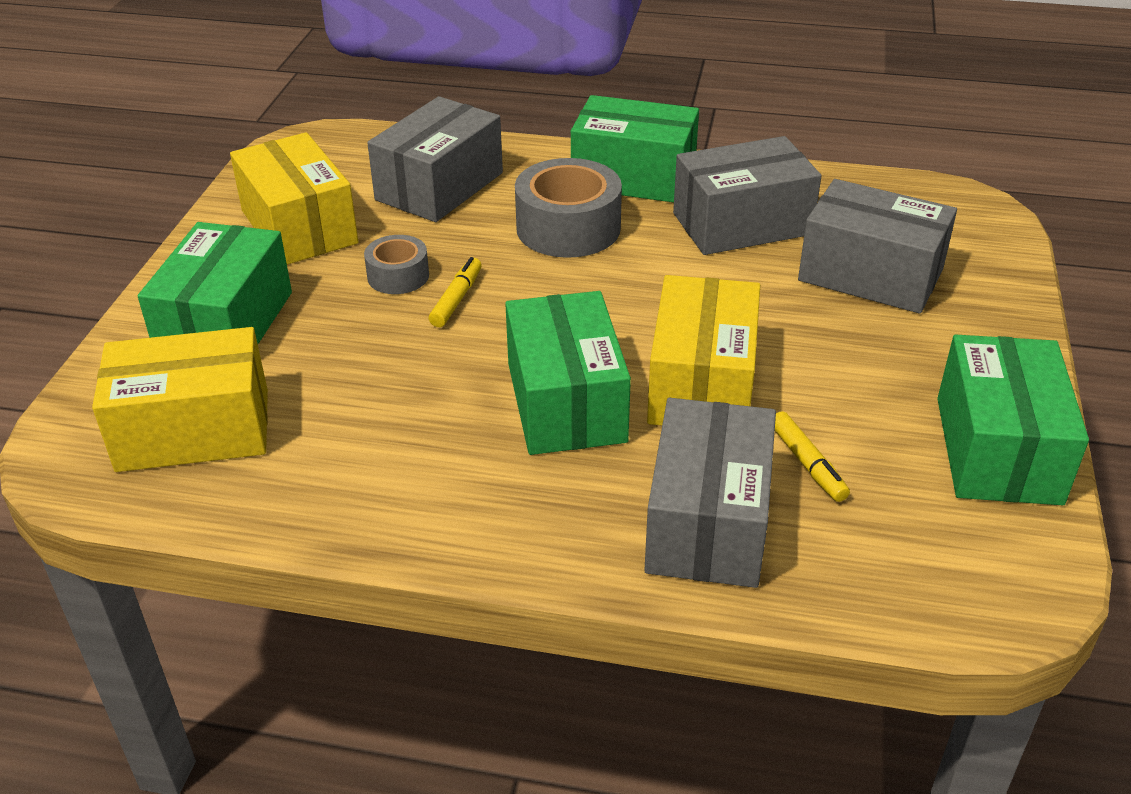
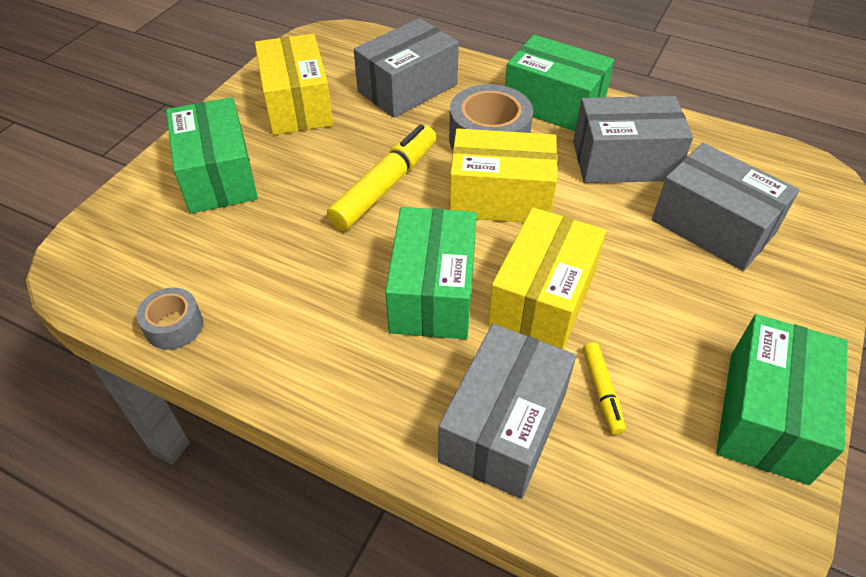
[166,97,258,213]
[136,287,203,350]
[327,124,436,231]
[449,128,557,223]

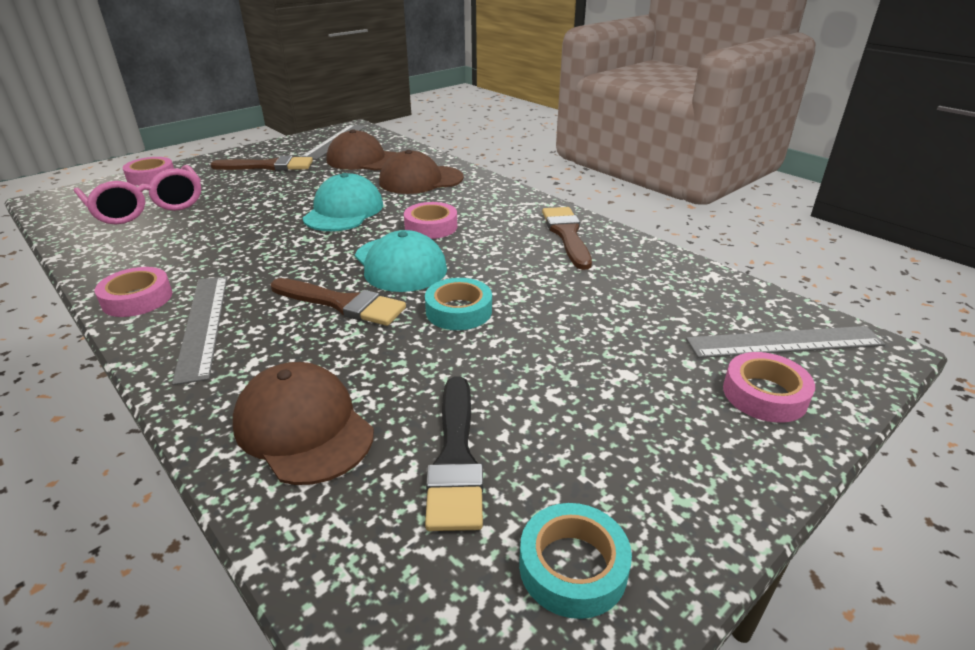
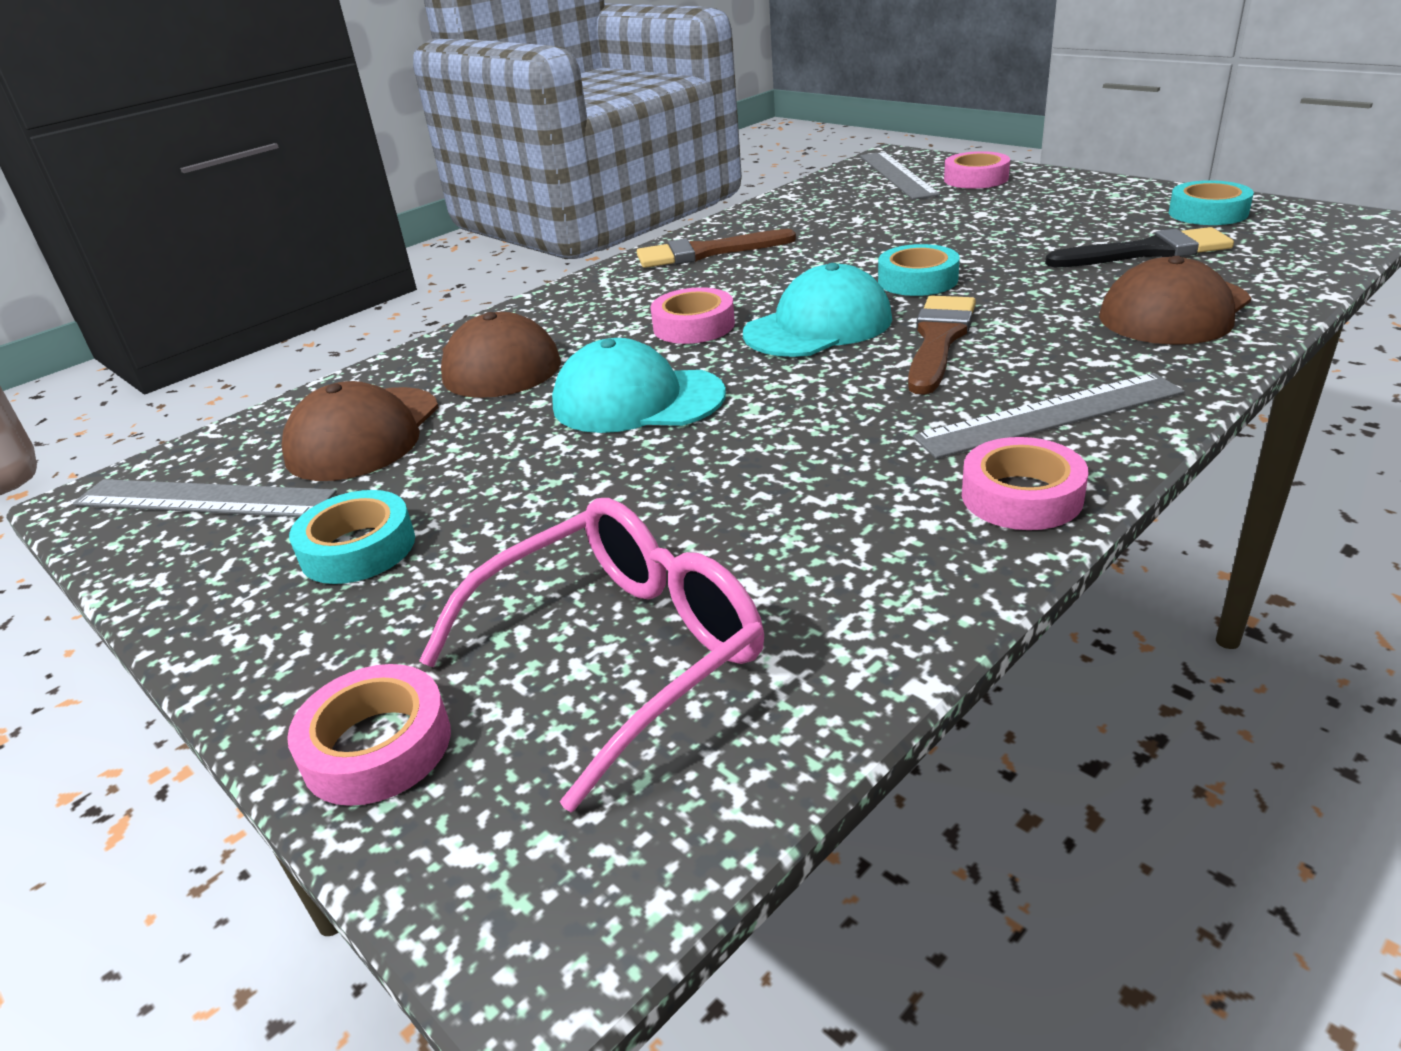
[289,490,415,584]

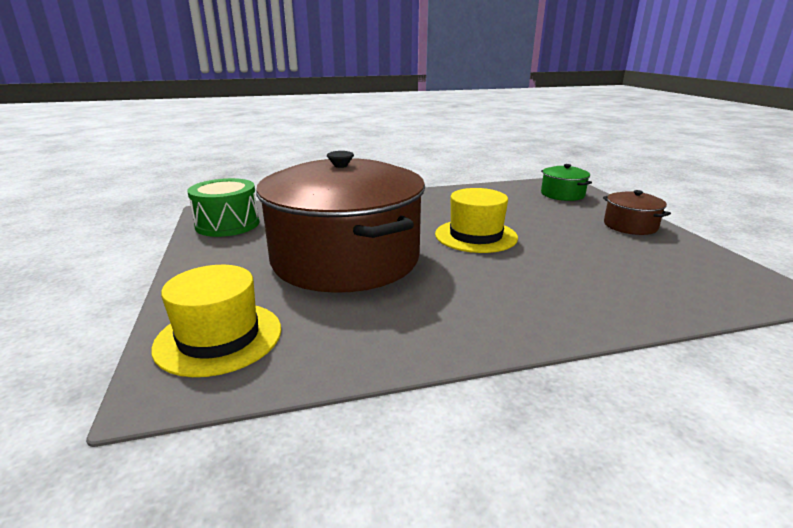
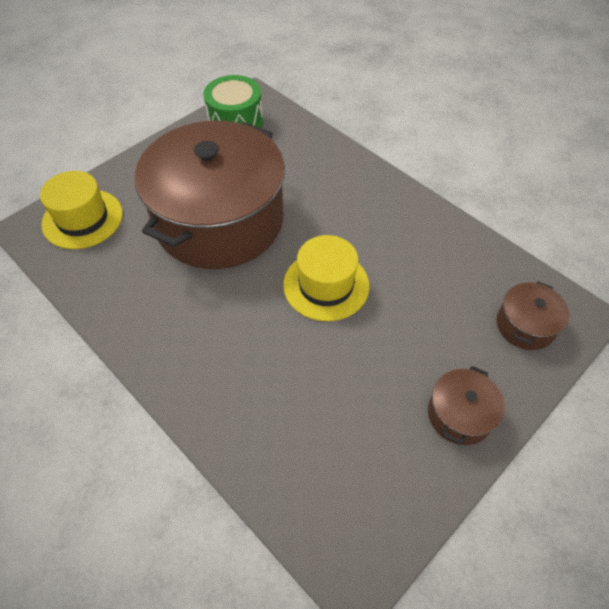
[497,281,569,350]

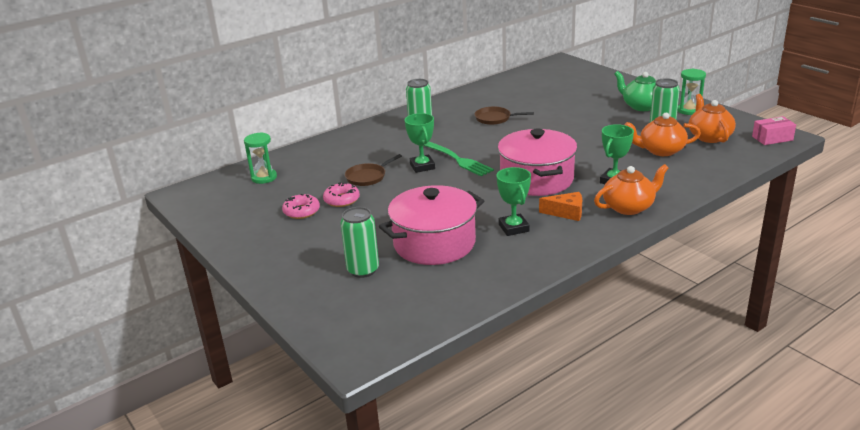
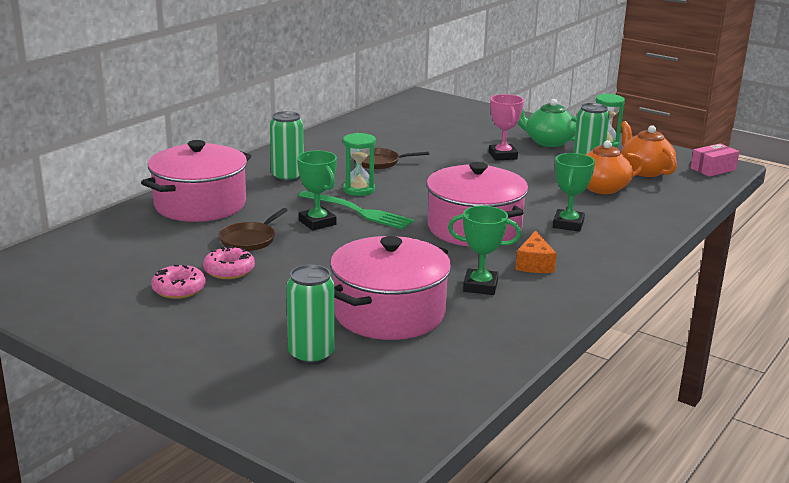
[343,133,376,196]
[594,164,669,215] (first image)
[448,206,521,295]
[516,230,557,273]
[489,94,524,161]
[141,140,251,222]

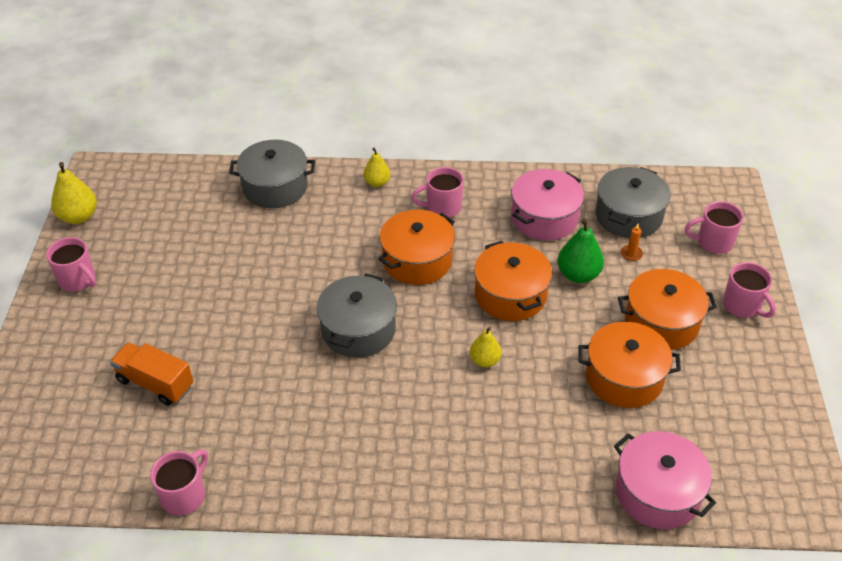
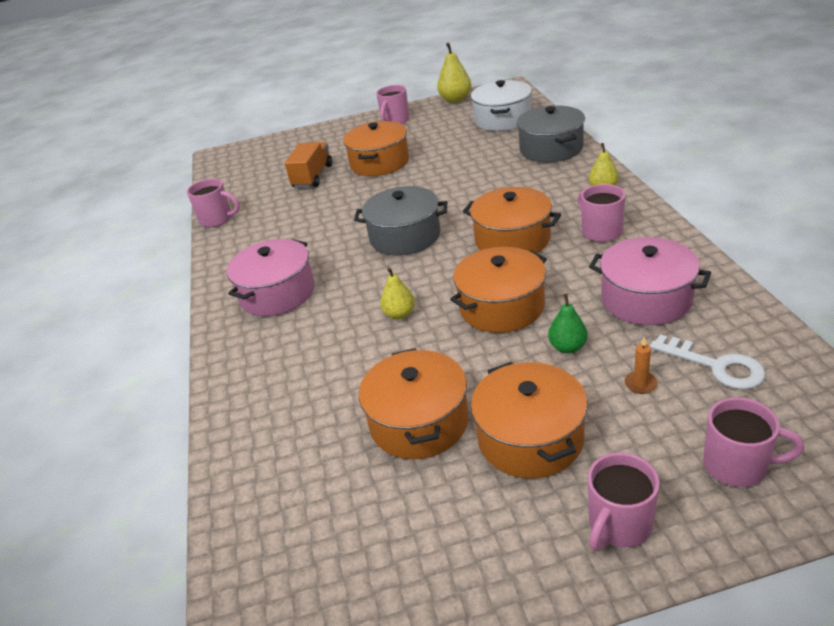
[650,334,766,390]
[703,397,804,487]
[548,294,588,353]
[227,239,315,316]
[471,80,532,131]
[343,121,409,176]

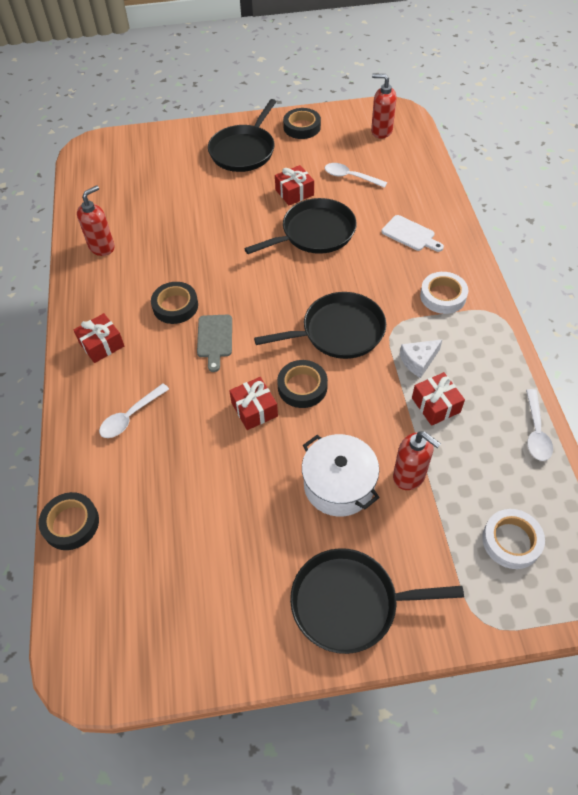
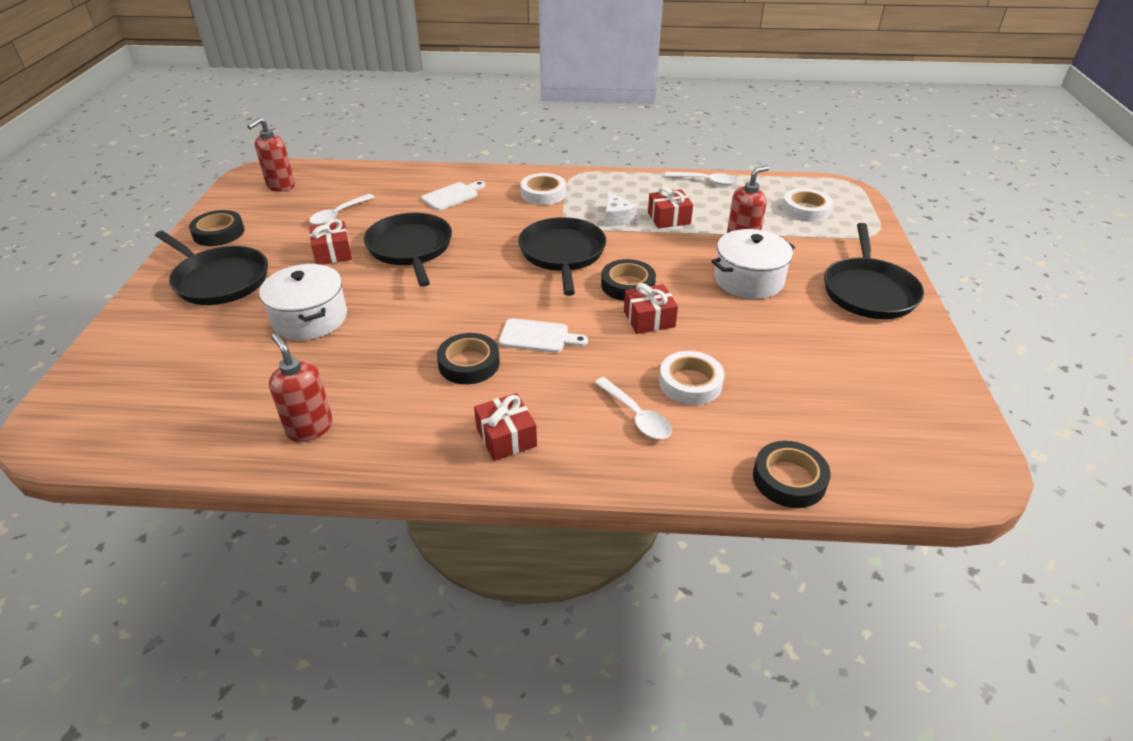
[499,318,588,353]
[259,264,347,340]
[659,351,725,405]

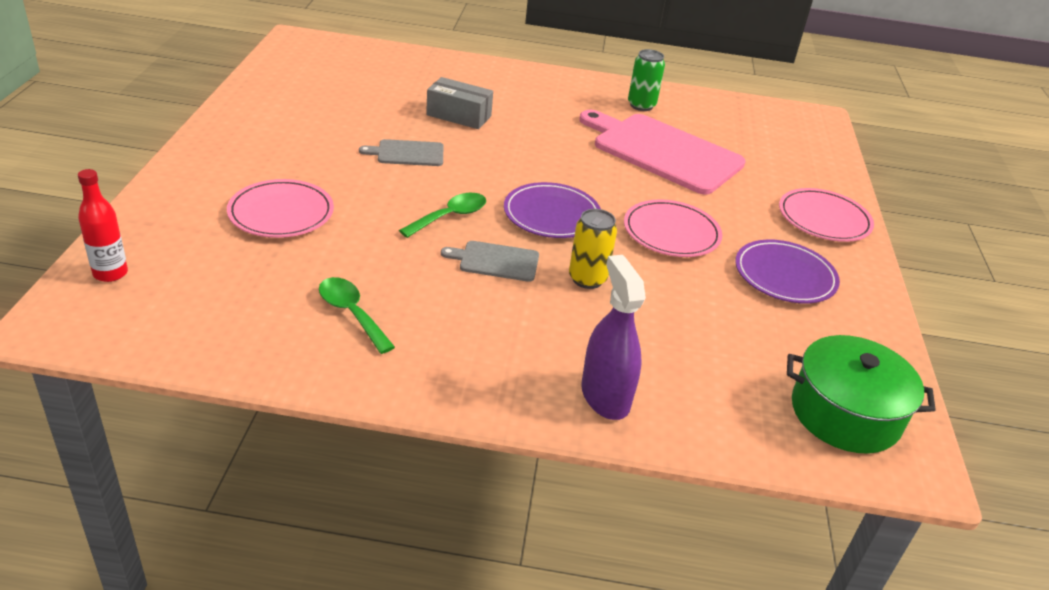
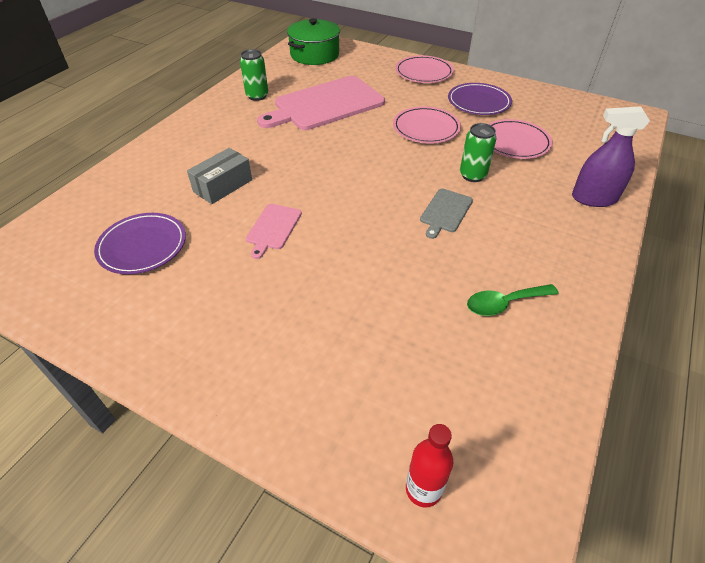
[246,204,302,259]
[489,119,553,159]
[94,213,186,274]
[399,193,486,238] (first image)
[460,123,497,182]
[287,18,340,65]

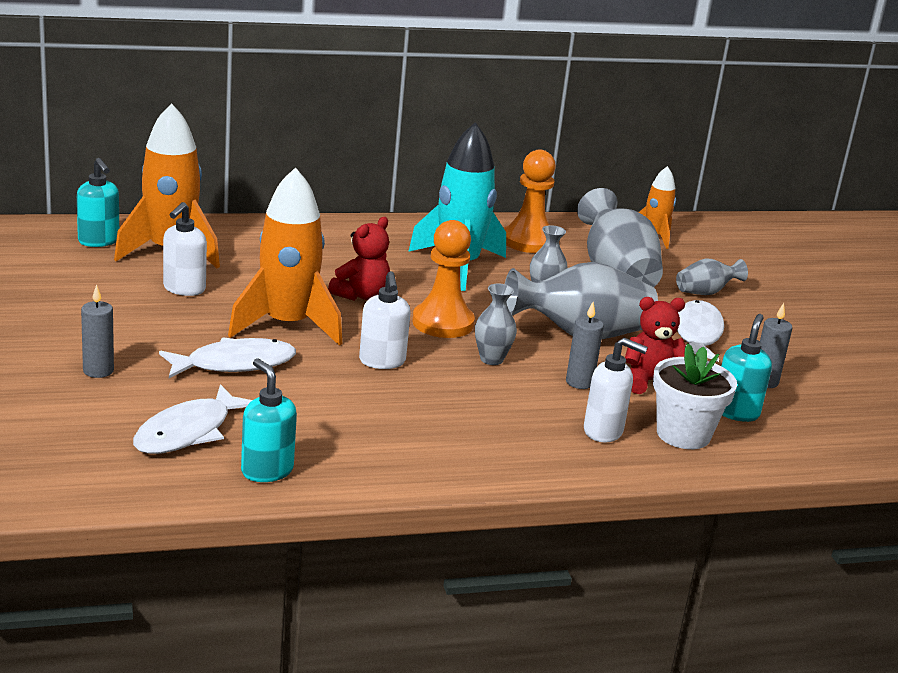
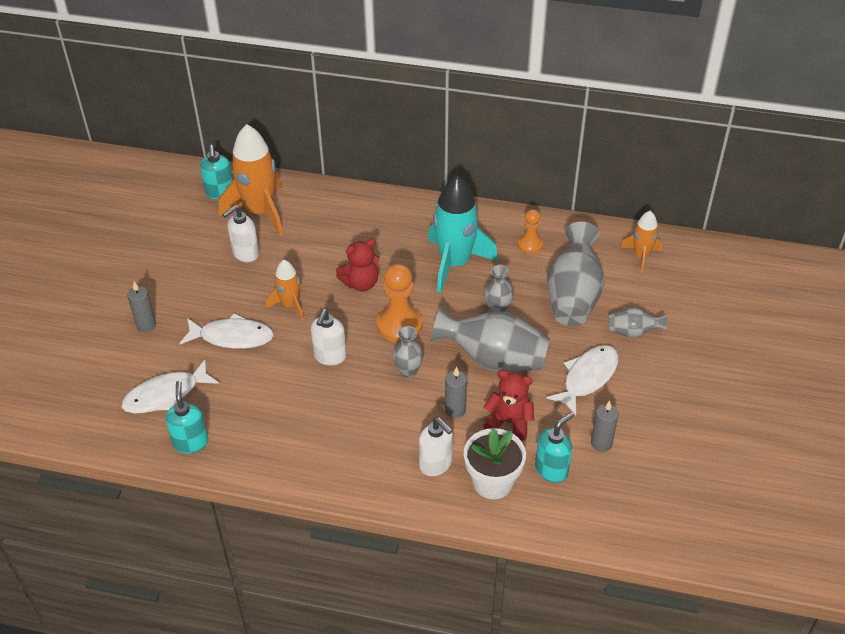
[518,209,543,254]
[266,260,304,320]

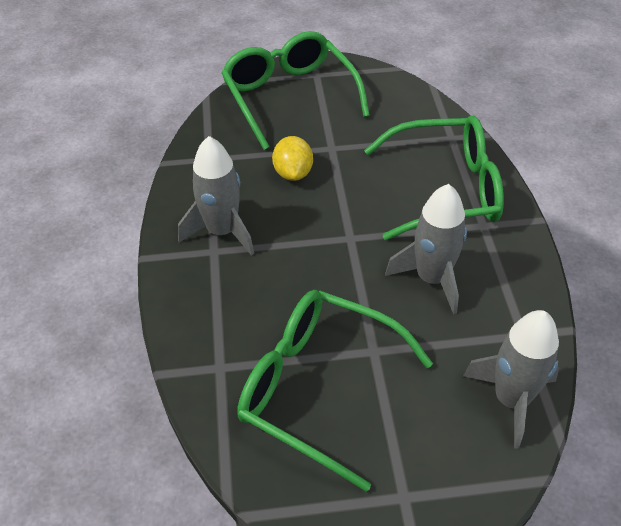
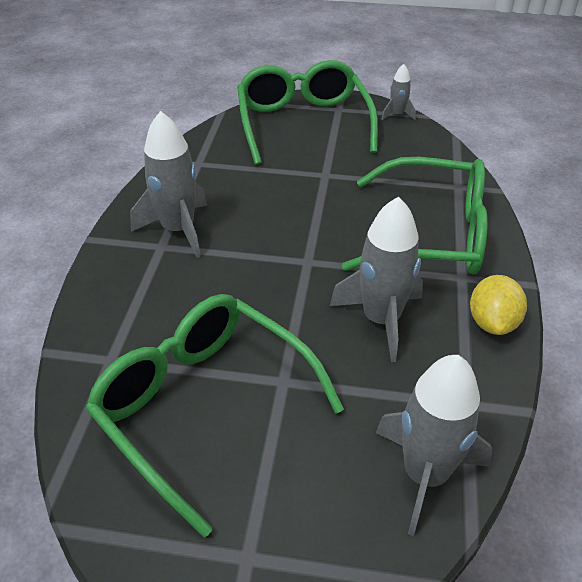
[470,275,527,335]
[381,64,416,120]

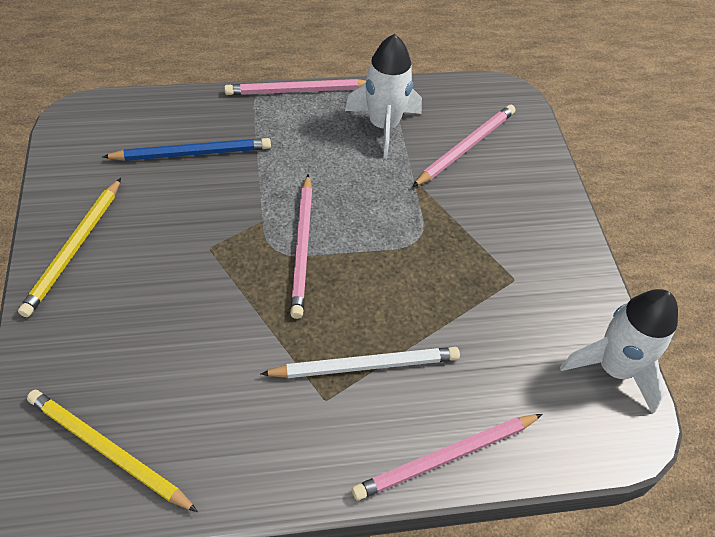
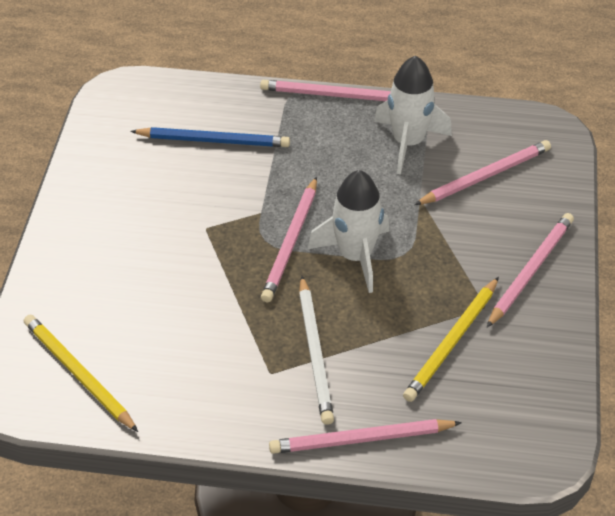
[403,277,499,402]
[308,170,389,293]
[299,276,334,425]
[487,213,574,327]

